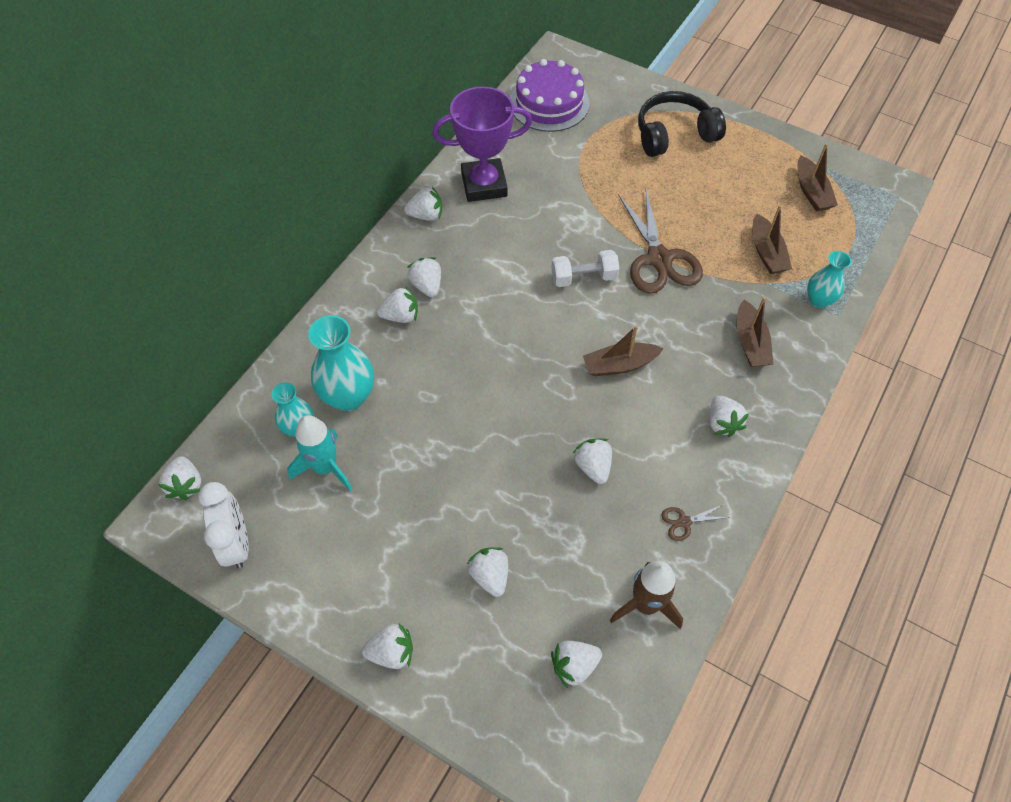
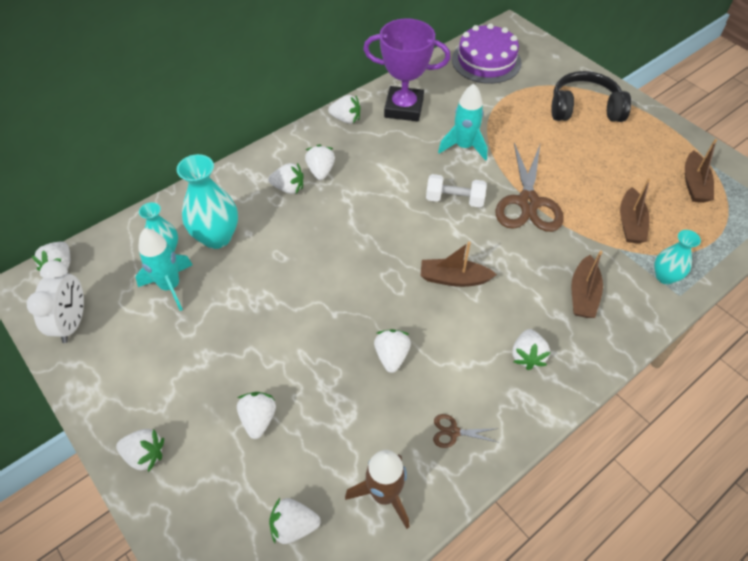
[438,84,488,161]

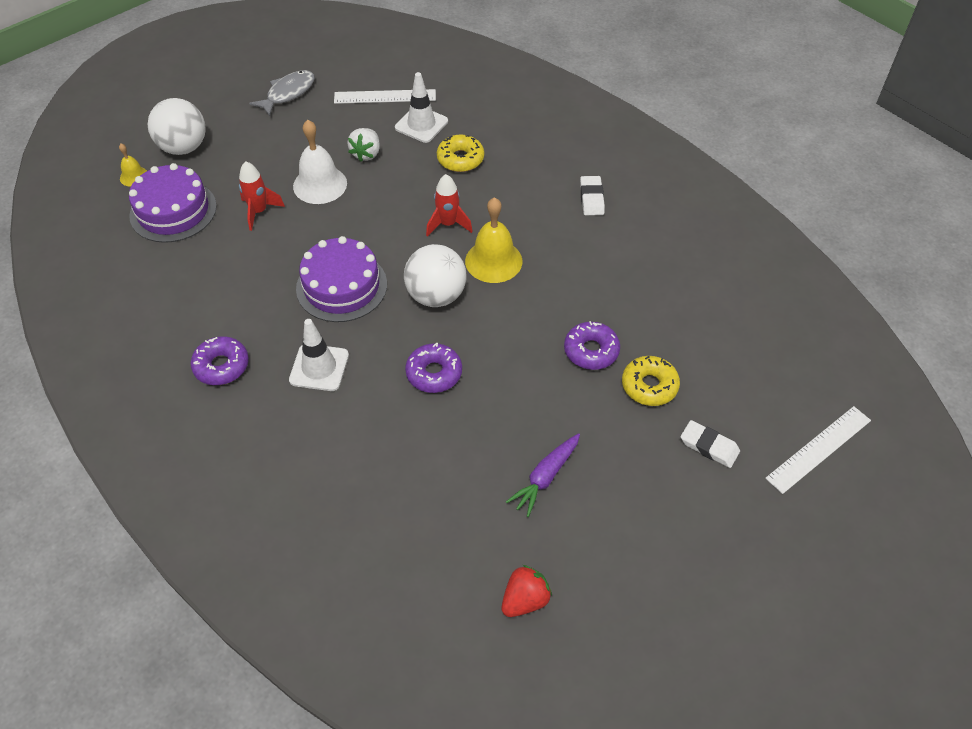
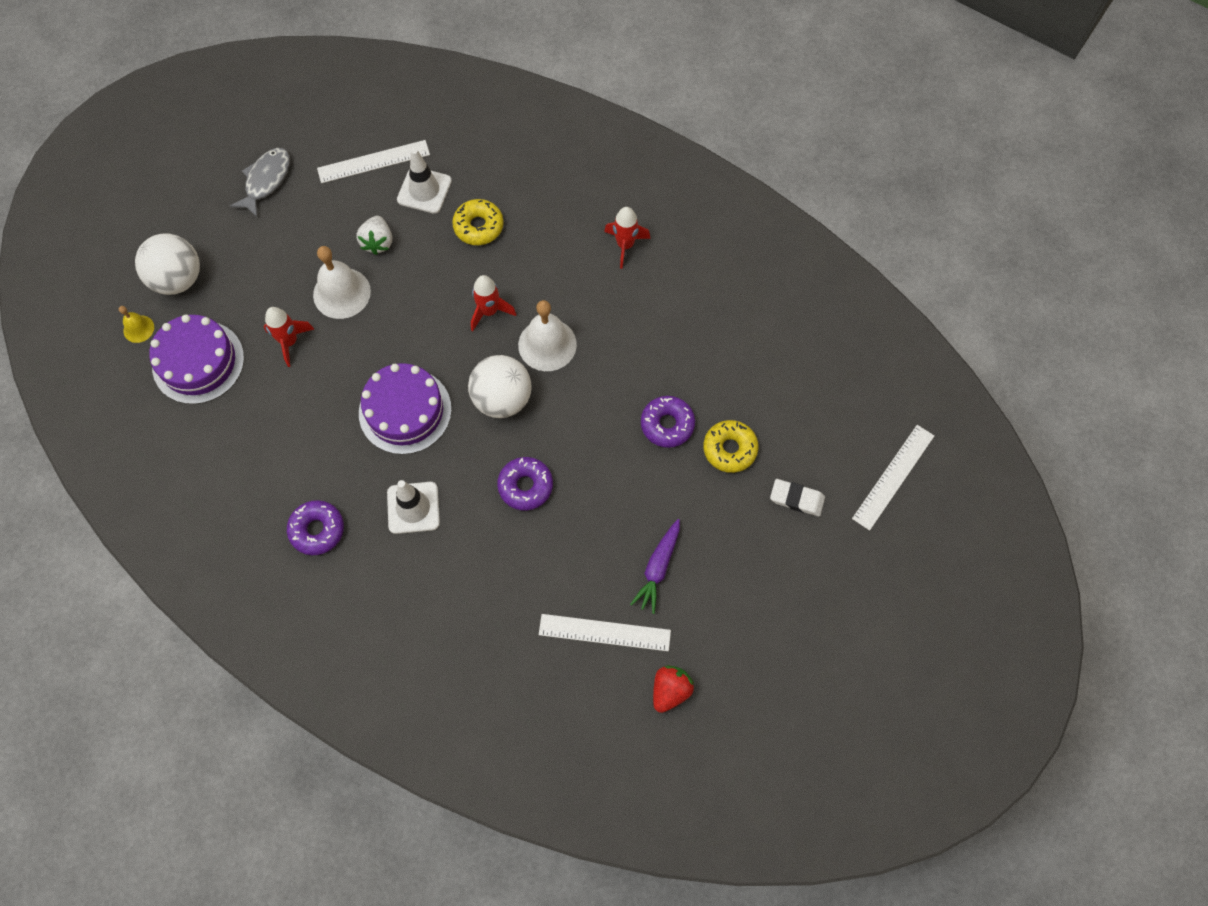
[604,207,650,269]
[518,300,577,371]
[539,614,671,651]

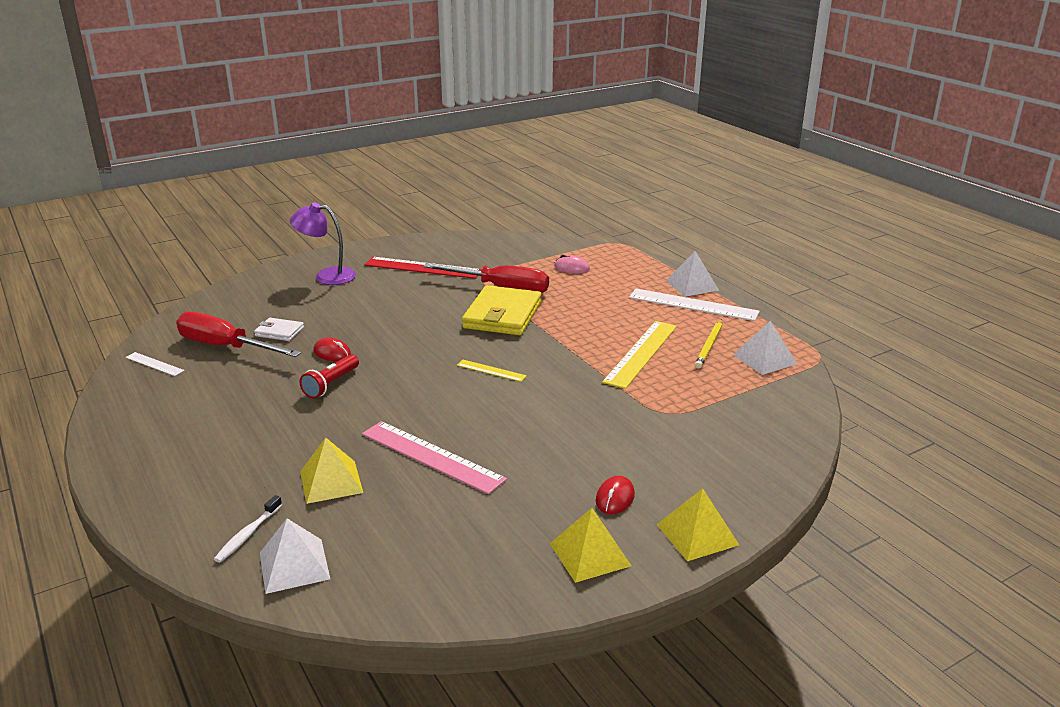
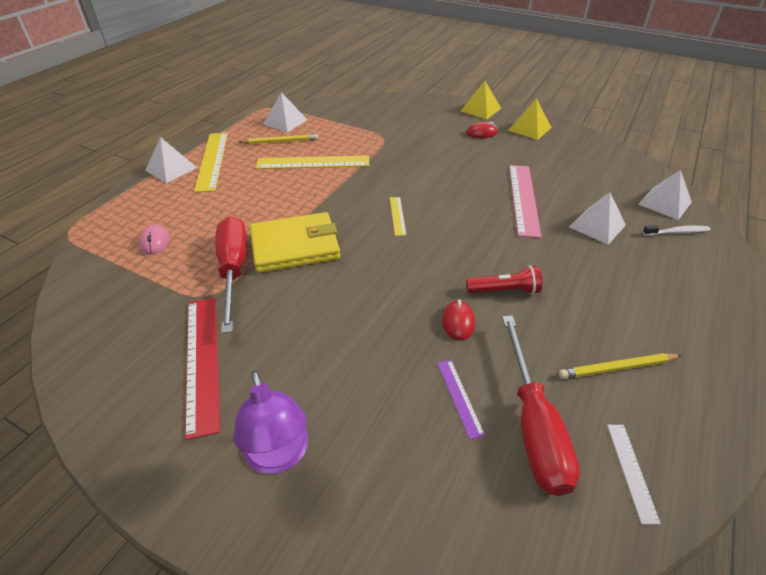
[194,133,228,193]
[437,360,485,440]
[569,192,626,245]
[559,353,682,379]

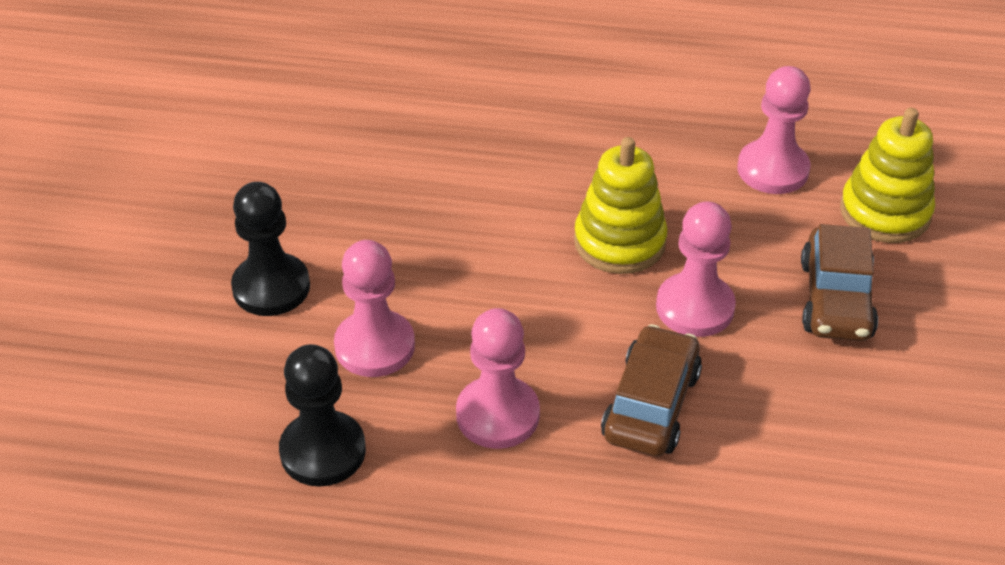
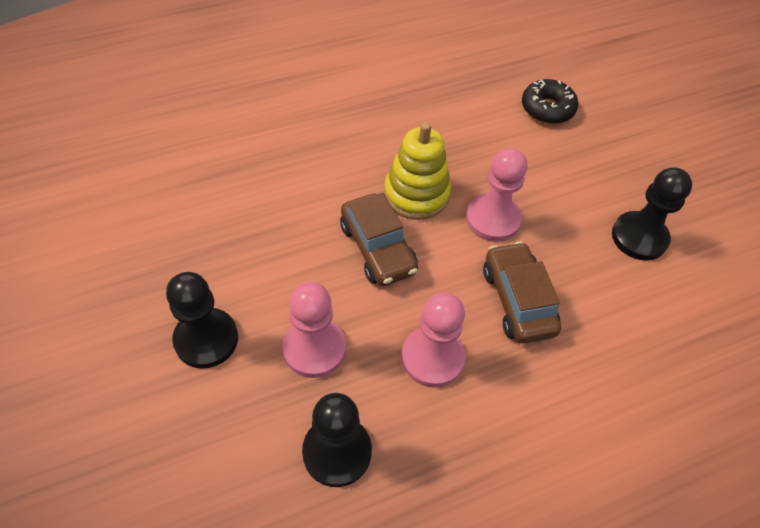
[737,66,810,194] (first image)
[522,79,578,124]
[340,193,418,286]
[612,167,692,261]

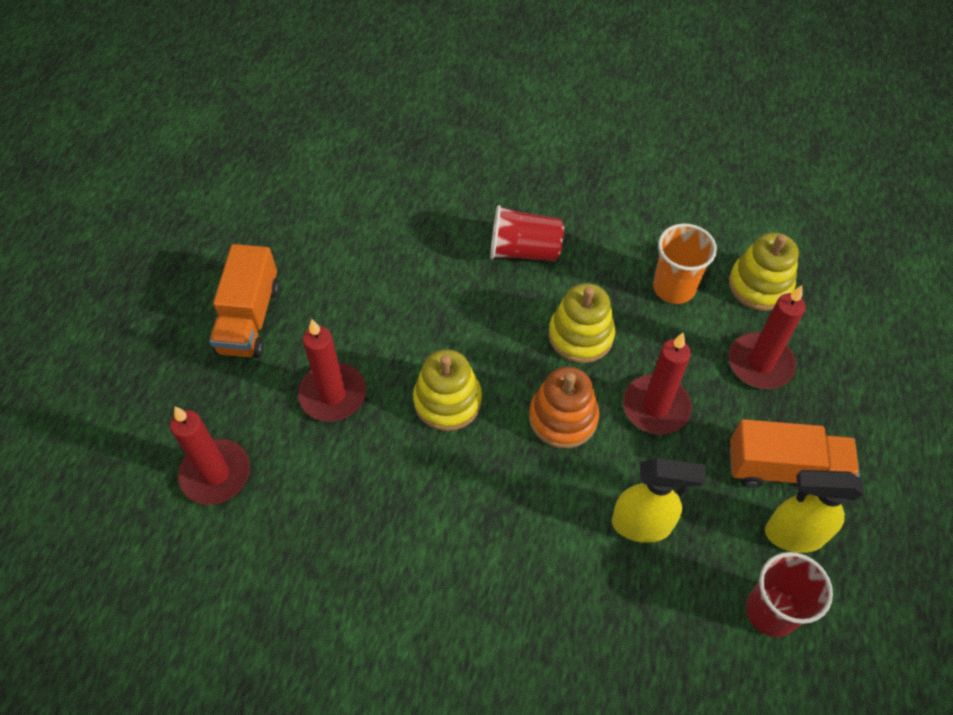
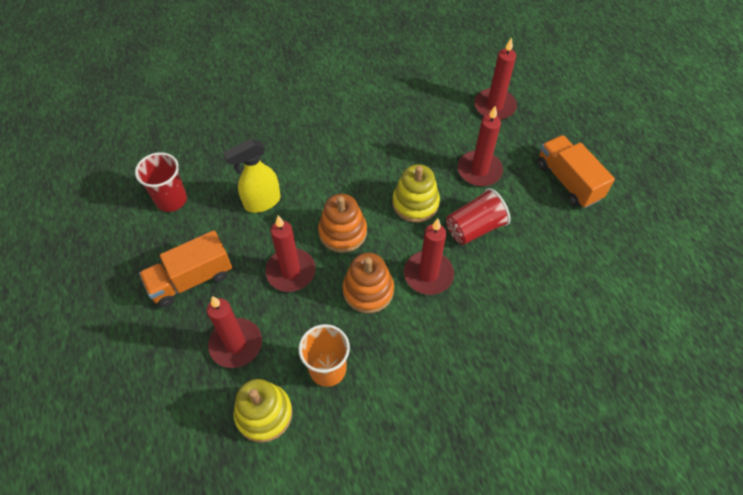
[446,188,510,245]
[343,253,394,313]
[765,470,864,553] (first image)
[404,219,454,295]

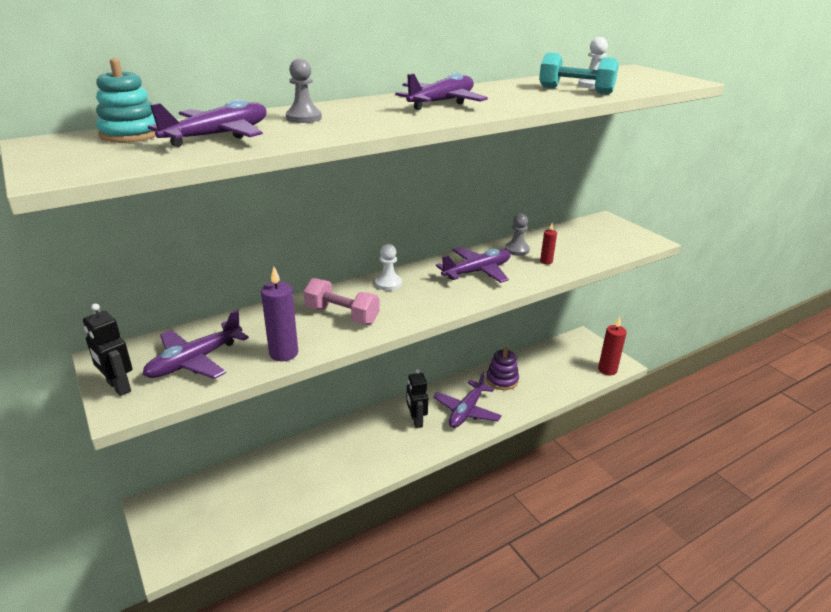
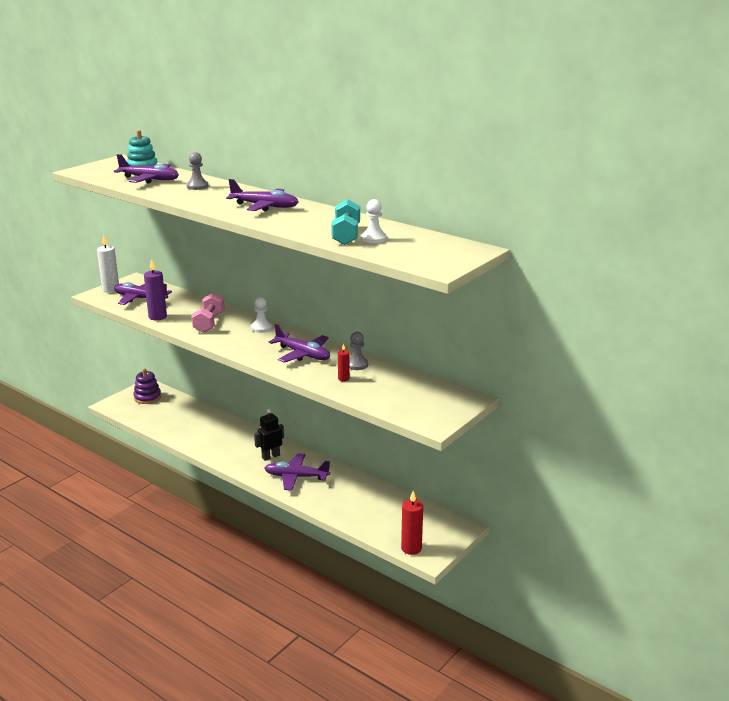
[97,235,119,293]
[133,368,161,404]

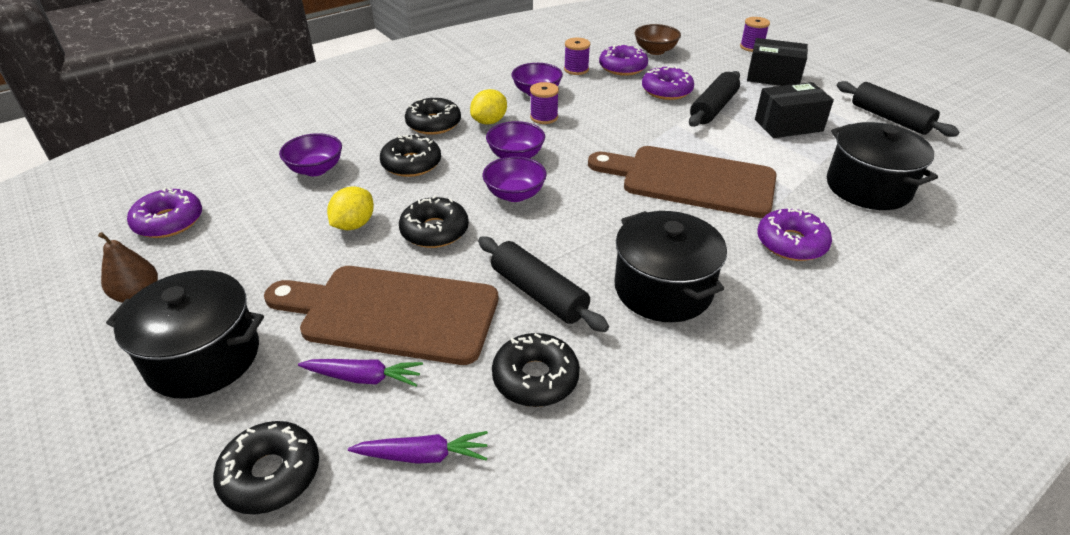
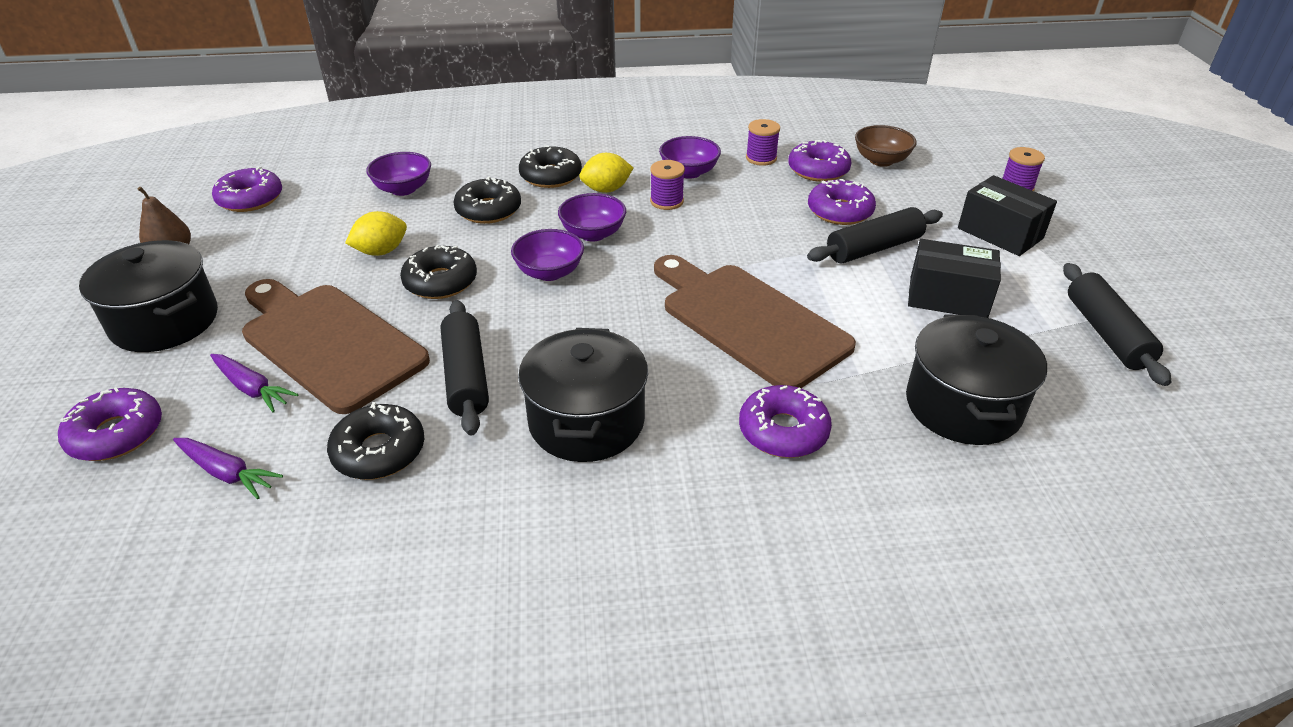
[58,387,162,461]

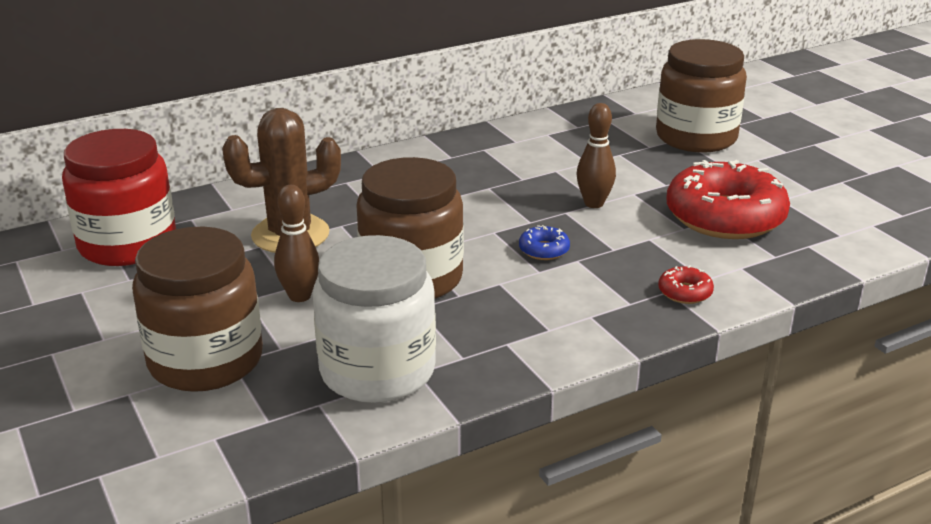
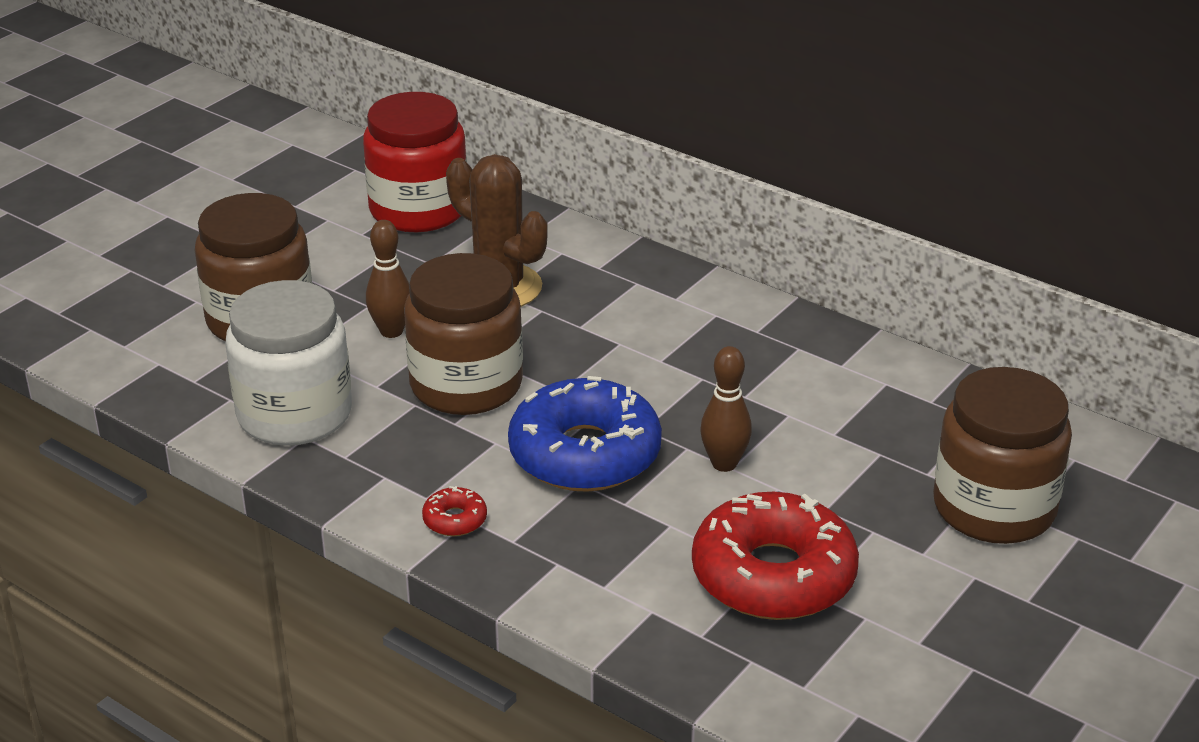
[508,376,662,492]
[422,486,487,536]

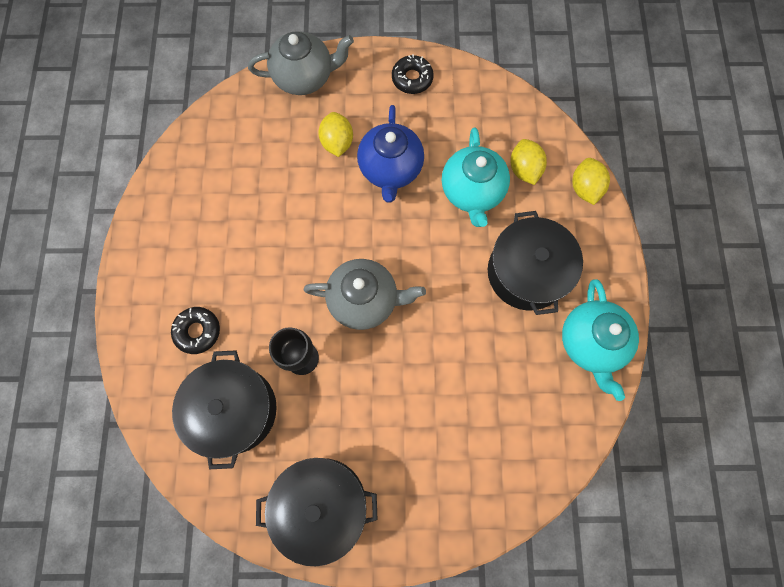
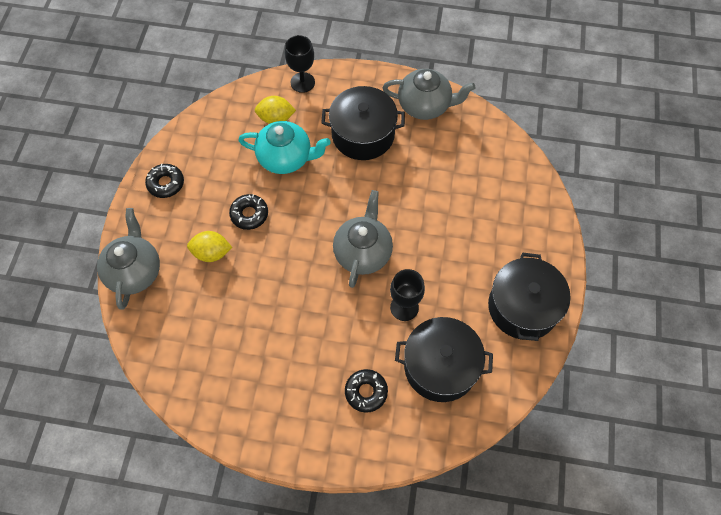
[229,194,268,230]
[285,35,315,93]
[383,69,476,120]

